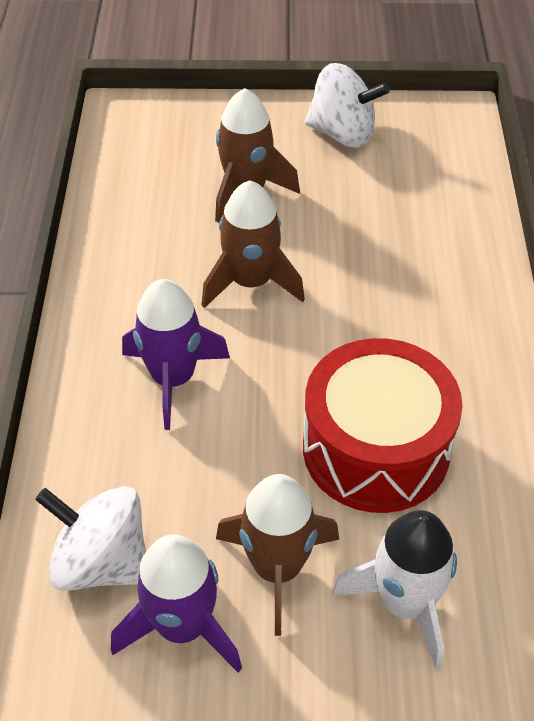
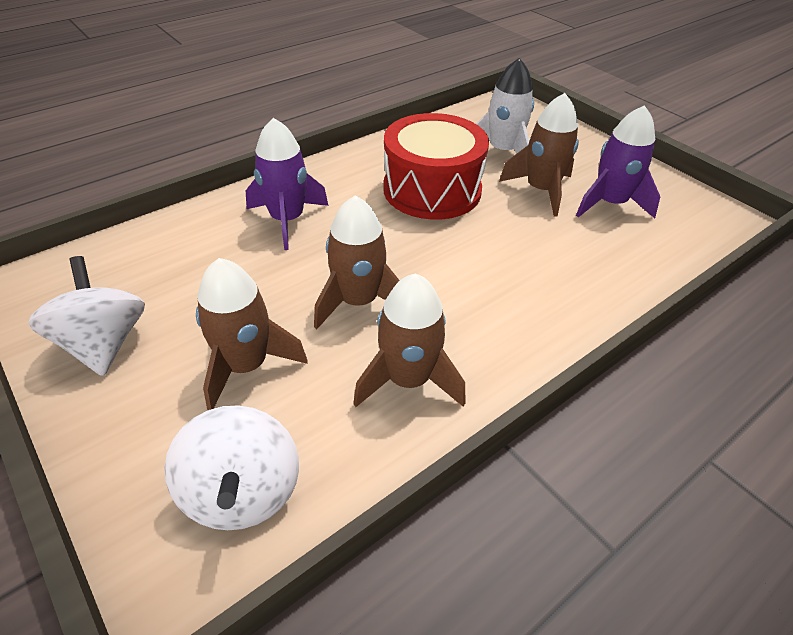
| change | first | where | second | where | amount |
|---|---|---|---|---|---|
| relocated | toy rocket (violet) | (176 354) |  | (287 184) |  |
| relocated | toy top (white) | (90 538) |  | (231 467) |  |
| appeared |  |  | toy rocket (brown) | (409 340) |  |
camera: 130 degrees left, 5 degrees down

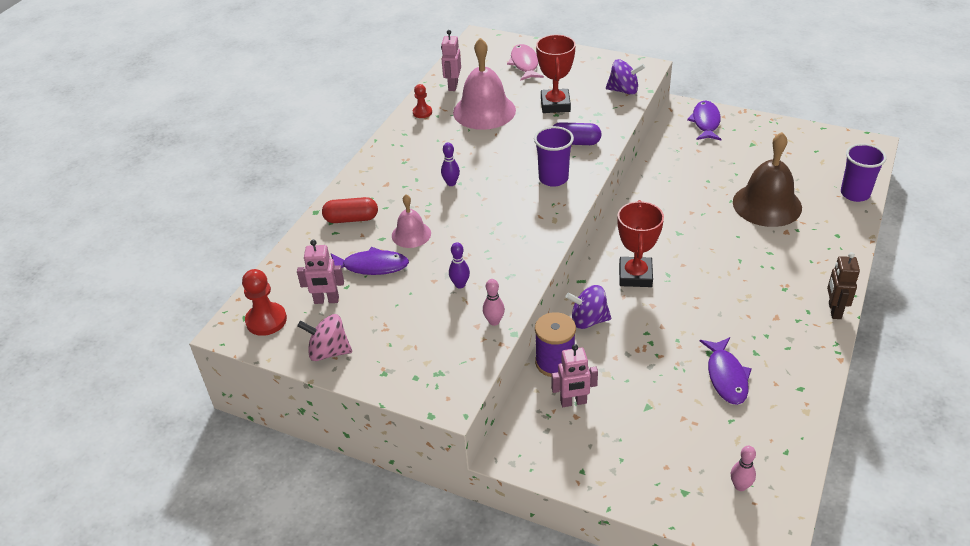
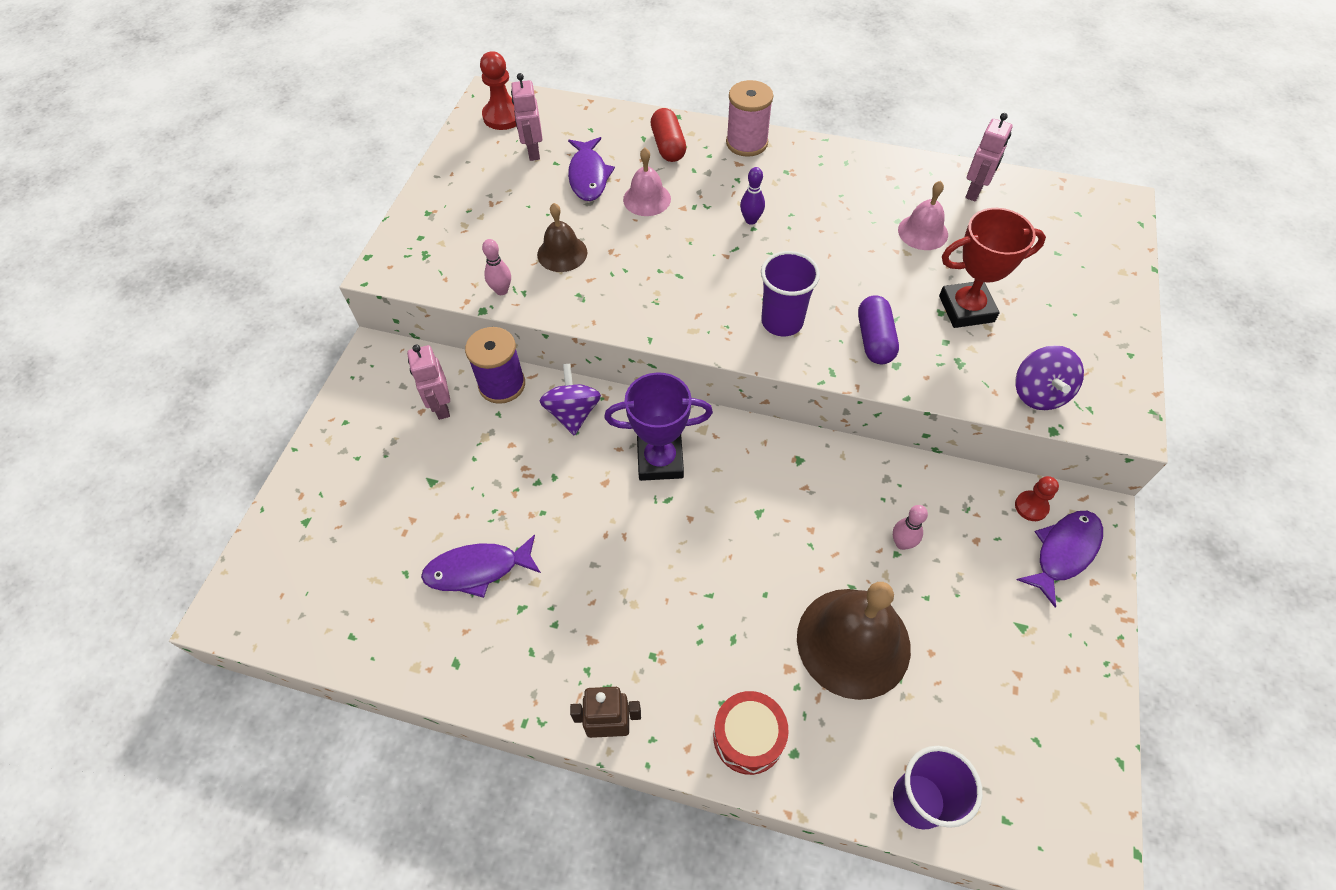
| change | first | where | second | where | amount |
|---|---|---|---|---|---|
| spun | robot (pink) | (451 60) |  | (989 157) | 120 degrees clockwise |
| size | school bell (pink) | (484 84) |  | (923 215) | x0.54 |
| missing | toy fish (pink) | (525 62) |  |  |  |
| relocated | chess pawn (crimson) | (422 101) |  | (1037 498) |  |
| spun | toy fish (violet) | (704 120) |  | (1060 559) | 45 degrees counterclockwise |
| colour | award cup (crimson) | (640 243) | award cup (violet) | (658 426) |  |
| exchanged | tenpin (violet) | (459 265) | school bell (brown) | (562 237) |  |
| missing | toy top (pink) | (324 337) |  |  |  |
| relocated | tenpin (pink) | (743 468) |  | (910 527) |  |
| appeared |  |  | reel of thread (pink) | (749 118) |  |
| appeared |  |  | toy drum (crimson) | (751 733) |  |
camera: 80 degrees right, 15 degrees up

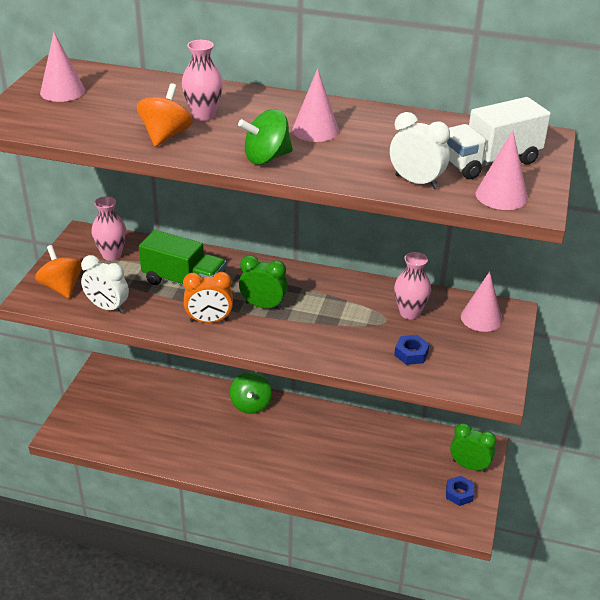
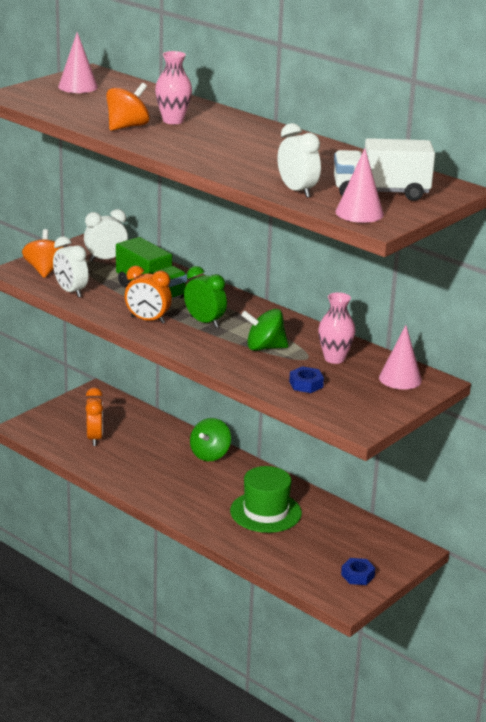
| change | first | where | second | where | amount |
|---|---|---|---|---|---|
| missing | cone shape (pink) | (315 105) |  |  |  |
| relocated | toy top (green) | (265 137) |  | (265 330) |  |
| exchanged | tall vase (pink) | (109 228) | bedside clock (white) | (106 235) |  |
| missing | bedside clock (green) | (473 447) |  |  |  |
| appeared |  |  | bedside clock (orange-coloured) | (94 417) |  |
| appeared |  |  | hat (green) | (266 499) |  |
camera: 25 degrees right, 10 degrees down

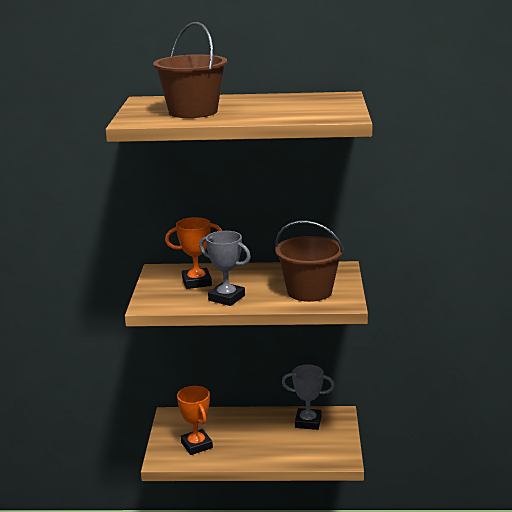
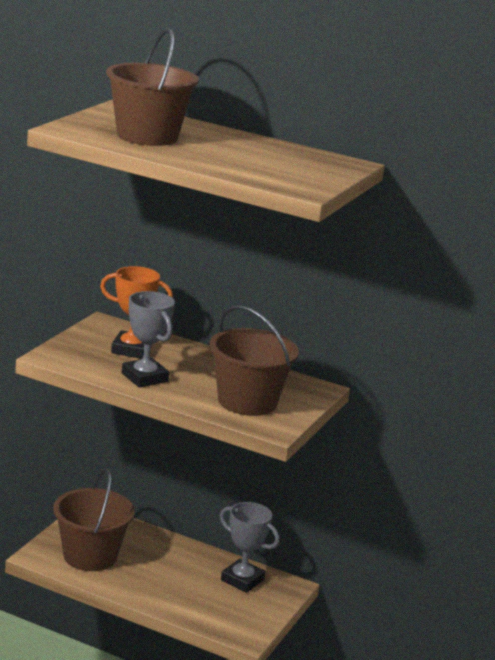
| change | first | where | second | where | amount |
|---|---|---|---|---|---|
| exchanged | award cup (orange-coloured) | (195 420) | pail (brown) | (93 519) |  |
camera: 20 degrees right, 0 degrees up

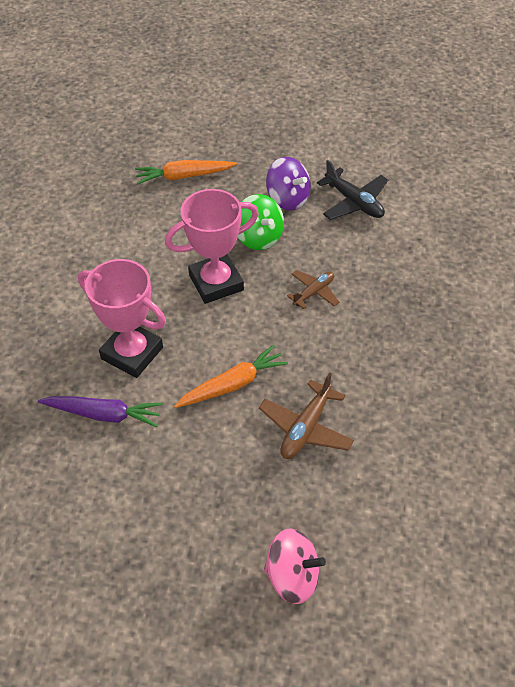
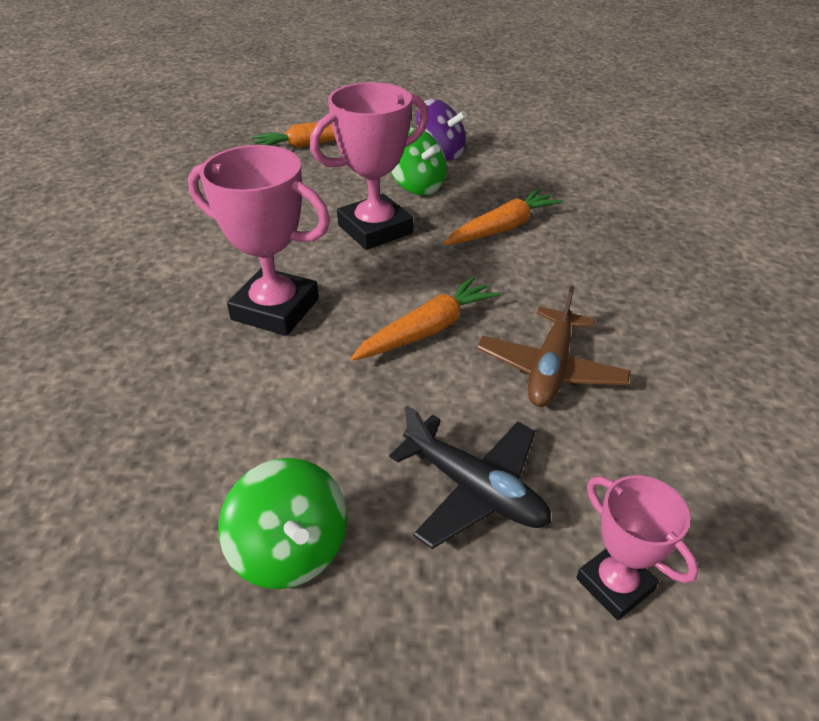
| change | first | where | second | where | amount |
|---|---|---|---|---|---|
| relocated | plane (jet-black) | (352 190) |  | (470 477) |  |
| exchanged | plane (brown) | (313 289) | toy carrot (orange-coloured) | (503 217) |  |
| missing | toy carrot (violet) | (100 411) |  |  |  |
| exchanged | toy top (pink) | (295 566) | award cup (pink) | (637 547) |  |
| appeared |  |  | toy top (green) | (282 523) |  |
camera: 10 degrees left, 10 degrees down

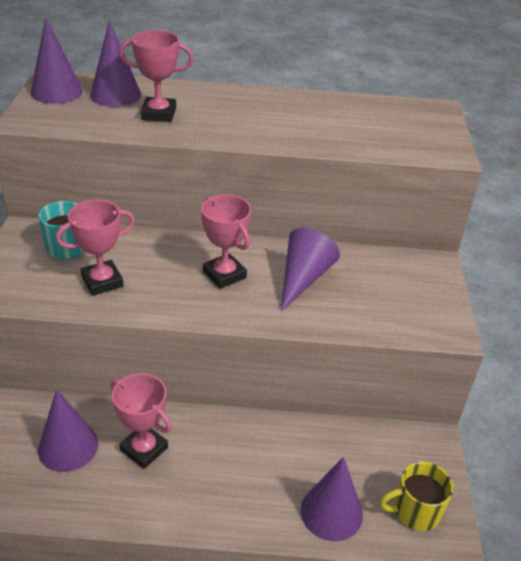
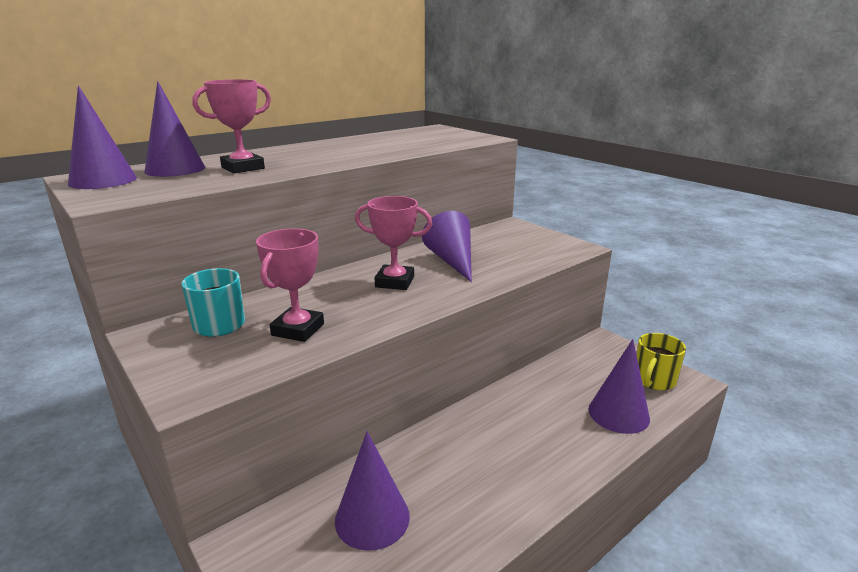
| change | first | where | second | where | amount |
|---|---|---|---|---|---|
| missing | award cup (pink) | (141 421) |  |  |  |
camera: 40 degrees left, 15 degrees down

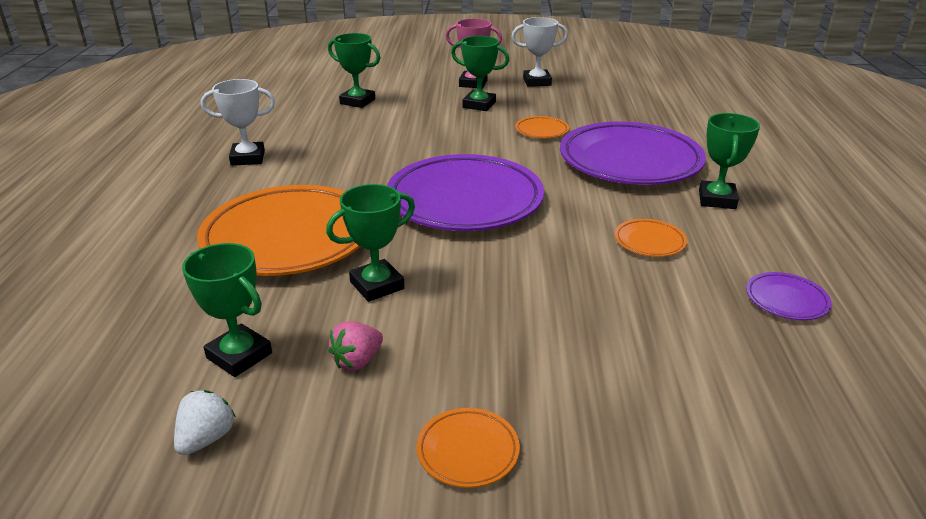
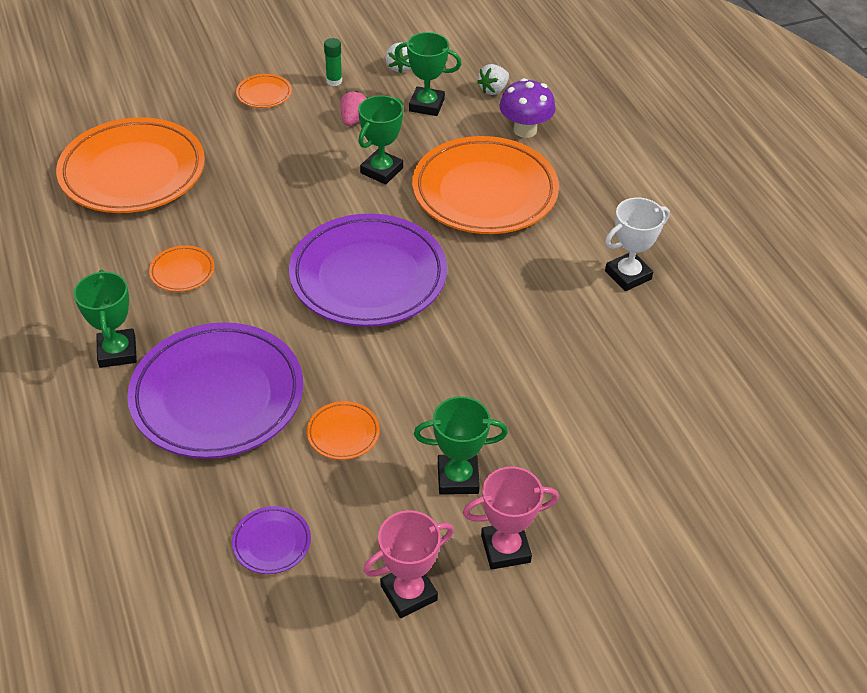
| change | first | where | second | where | amount |
|---|---|---|---|---|---|
| colour | award cup (white) | (539 52) | award cup (pink) | (408 564) |  |
| missing | award cup (green) | (354 70) |  |  |  |
| relocated | plate (violet) | (789 296) |  | (271 540) |  |
| appeared |  |  | glue (green) | (333 62) |  |
| appeared |  |  | berry (white) | (493 79) |  |
| appeared |  |  | mushroom (violet) | (527 108) |  |
| appeared |  |  | plate (orange-coloured) | (130 165) |  |
camera: 155 degrees right, 15 degrees up

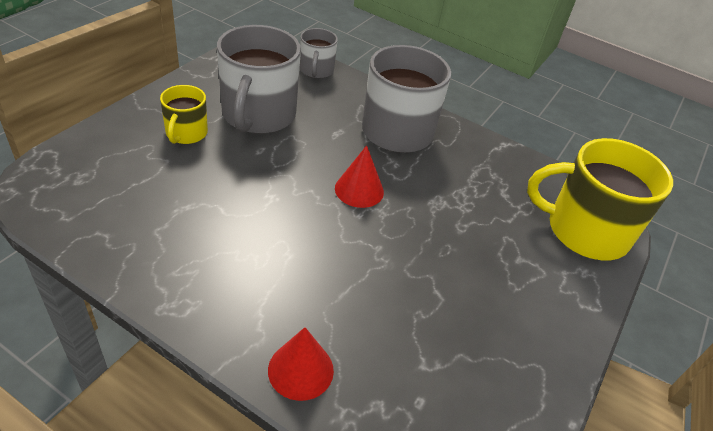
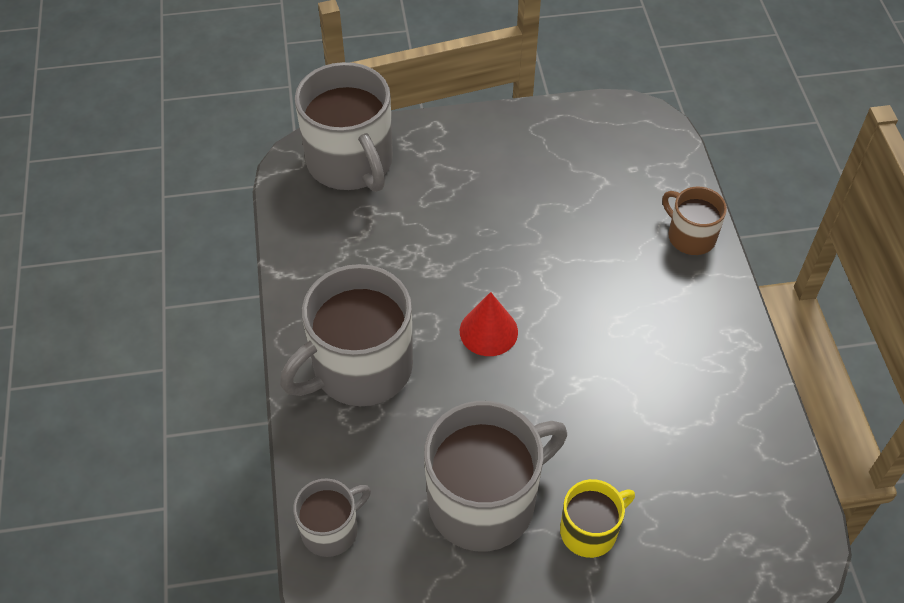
| change | first | where | second | where | amount |
|---|---|---|---|---|---|
| colour | coffee mug (yellow) | (600 199) | coffee mug (ash-grey) | (344 127) |  |
| exchanged | cone shape (crimson) | (301 364) | coffee mug (brown) | (694 221) |  |
camera: 125 degrees left, 10 degrees up

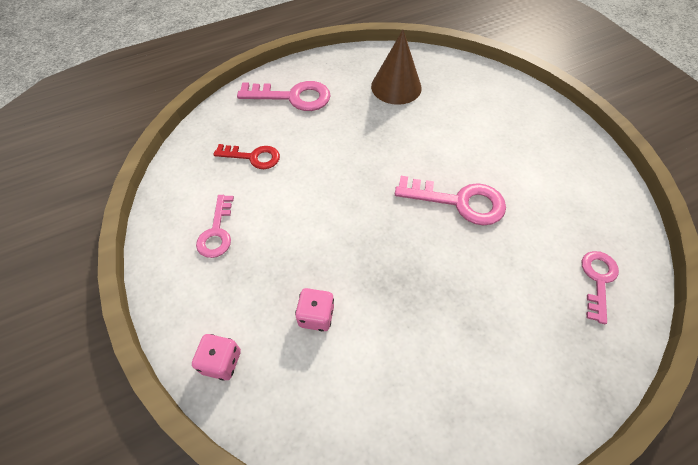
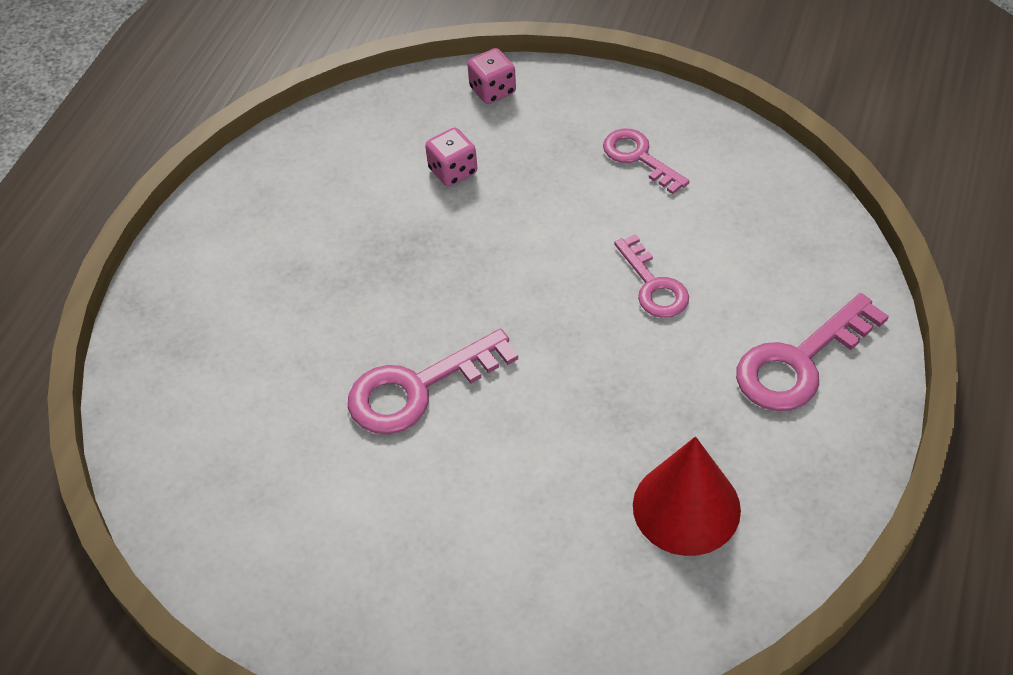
| change | first | where | second | where | amount |
|---|---|---|---|---|---|
| colour | cone shape (brown) | (396 67) | cone shape (crimson) | (687 496) |  |
| missing | door key (crimson) | (247 156) |  |  |  |
| relocated | door key (pink) | (600 287) |  | (651 276) |  |
camera: 140 degrees right, 5 degrees down

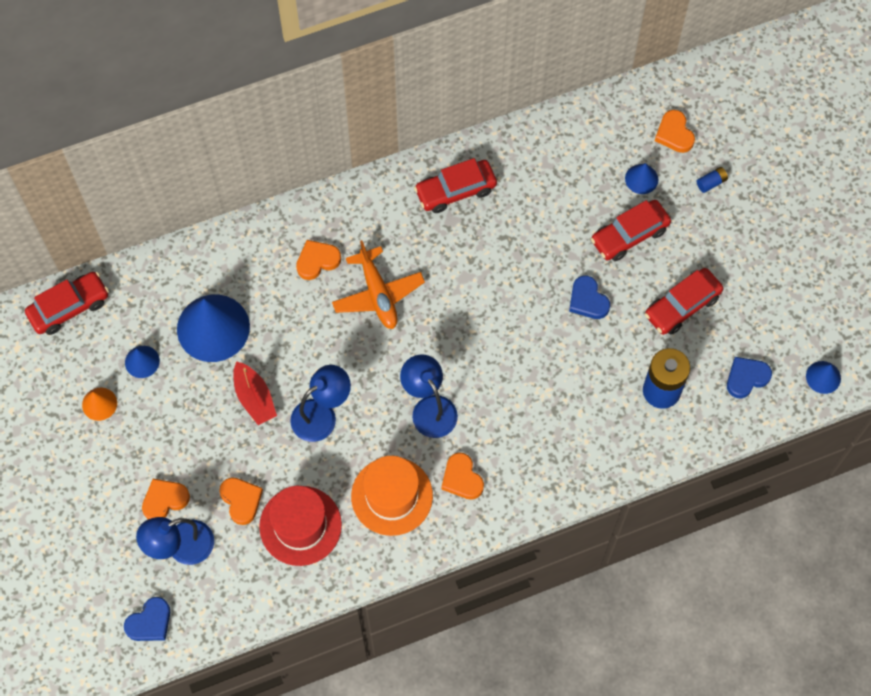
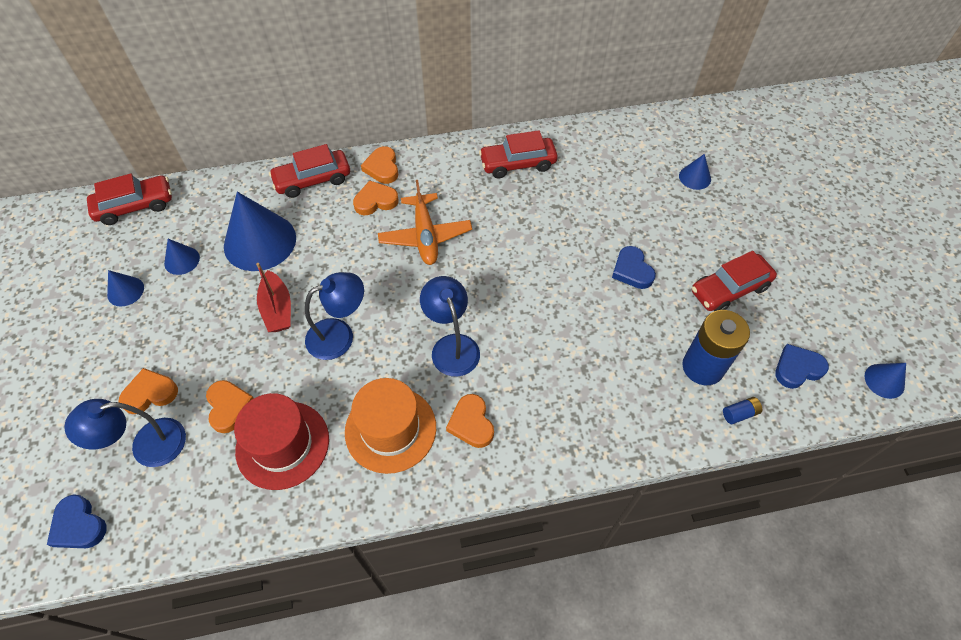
| change | first | where | second | where | amount |
|---|---|---|---|---|---|
| relocated | heart shape (orange-coloured) | (675 131) |  | (379 165) |  |
| relocated | power cell (blue) | (712 180) |  | (742 410) |  |
| relocated | toy car (crimson) | (631 230) |  | (309 171) |  |
| colour | cone shape (orange-coloured) | (99 404) | cone shape (blue) | (125 288) |  |
| spun | heart shape (blue) | (147 619) |  | (77 521) | 75 degrees clockwise |
camera: 10 degrees right, 10 degrees down

